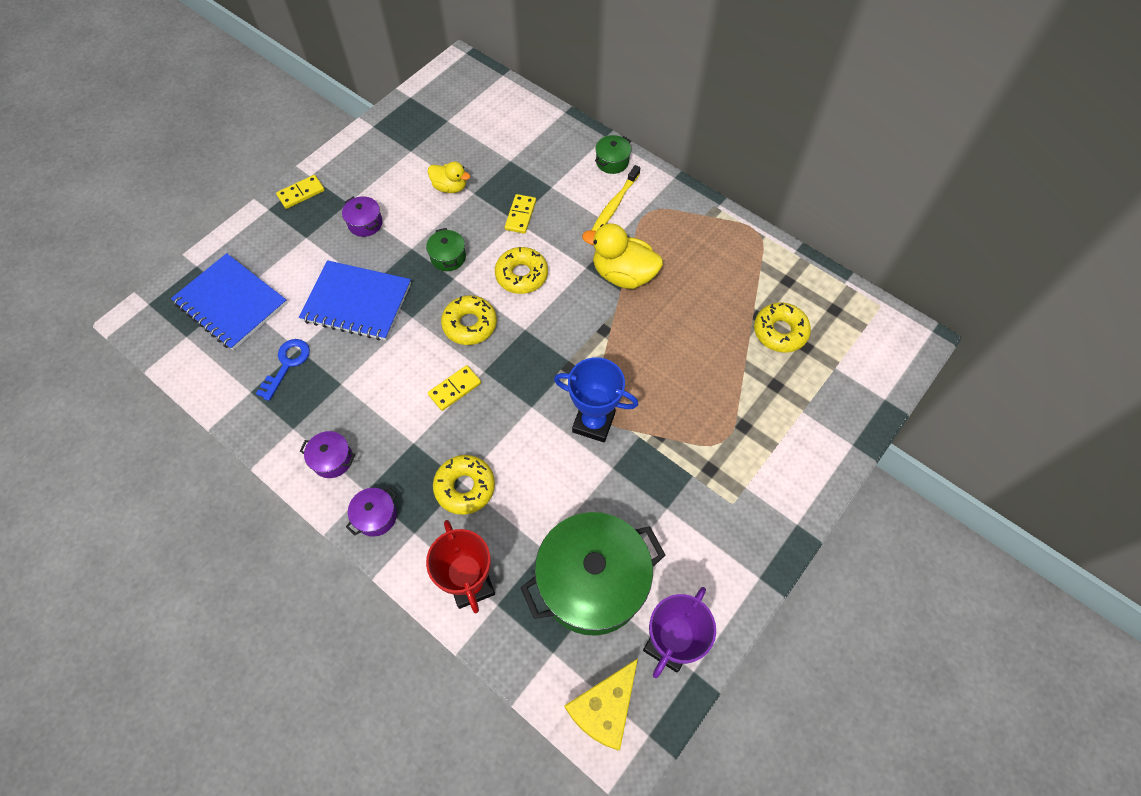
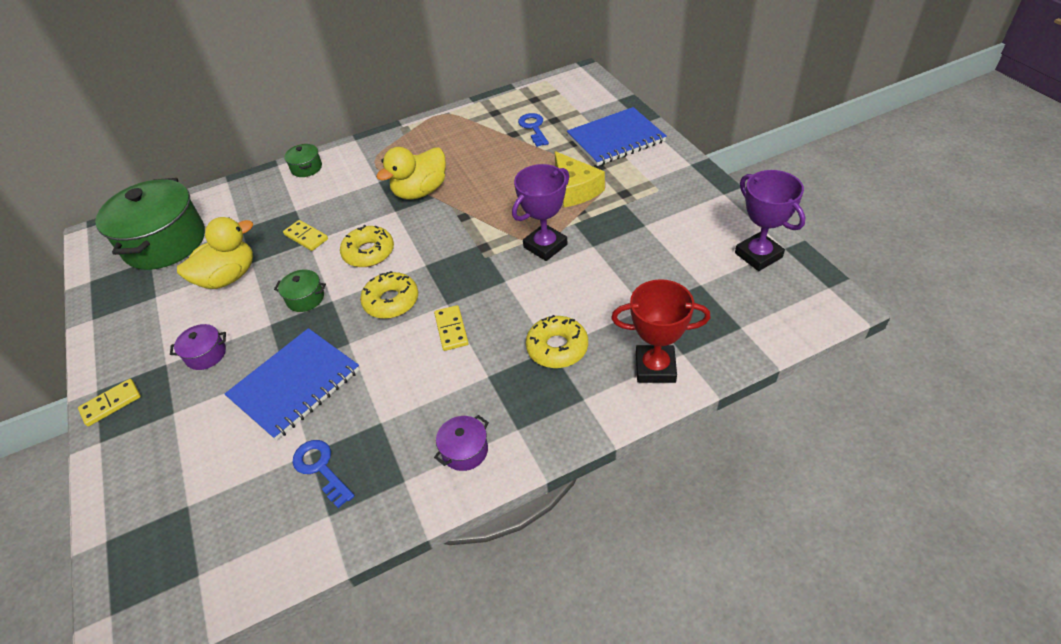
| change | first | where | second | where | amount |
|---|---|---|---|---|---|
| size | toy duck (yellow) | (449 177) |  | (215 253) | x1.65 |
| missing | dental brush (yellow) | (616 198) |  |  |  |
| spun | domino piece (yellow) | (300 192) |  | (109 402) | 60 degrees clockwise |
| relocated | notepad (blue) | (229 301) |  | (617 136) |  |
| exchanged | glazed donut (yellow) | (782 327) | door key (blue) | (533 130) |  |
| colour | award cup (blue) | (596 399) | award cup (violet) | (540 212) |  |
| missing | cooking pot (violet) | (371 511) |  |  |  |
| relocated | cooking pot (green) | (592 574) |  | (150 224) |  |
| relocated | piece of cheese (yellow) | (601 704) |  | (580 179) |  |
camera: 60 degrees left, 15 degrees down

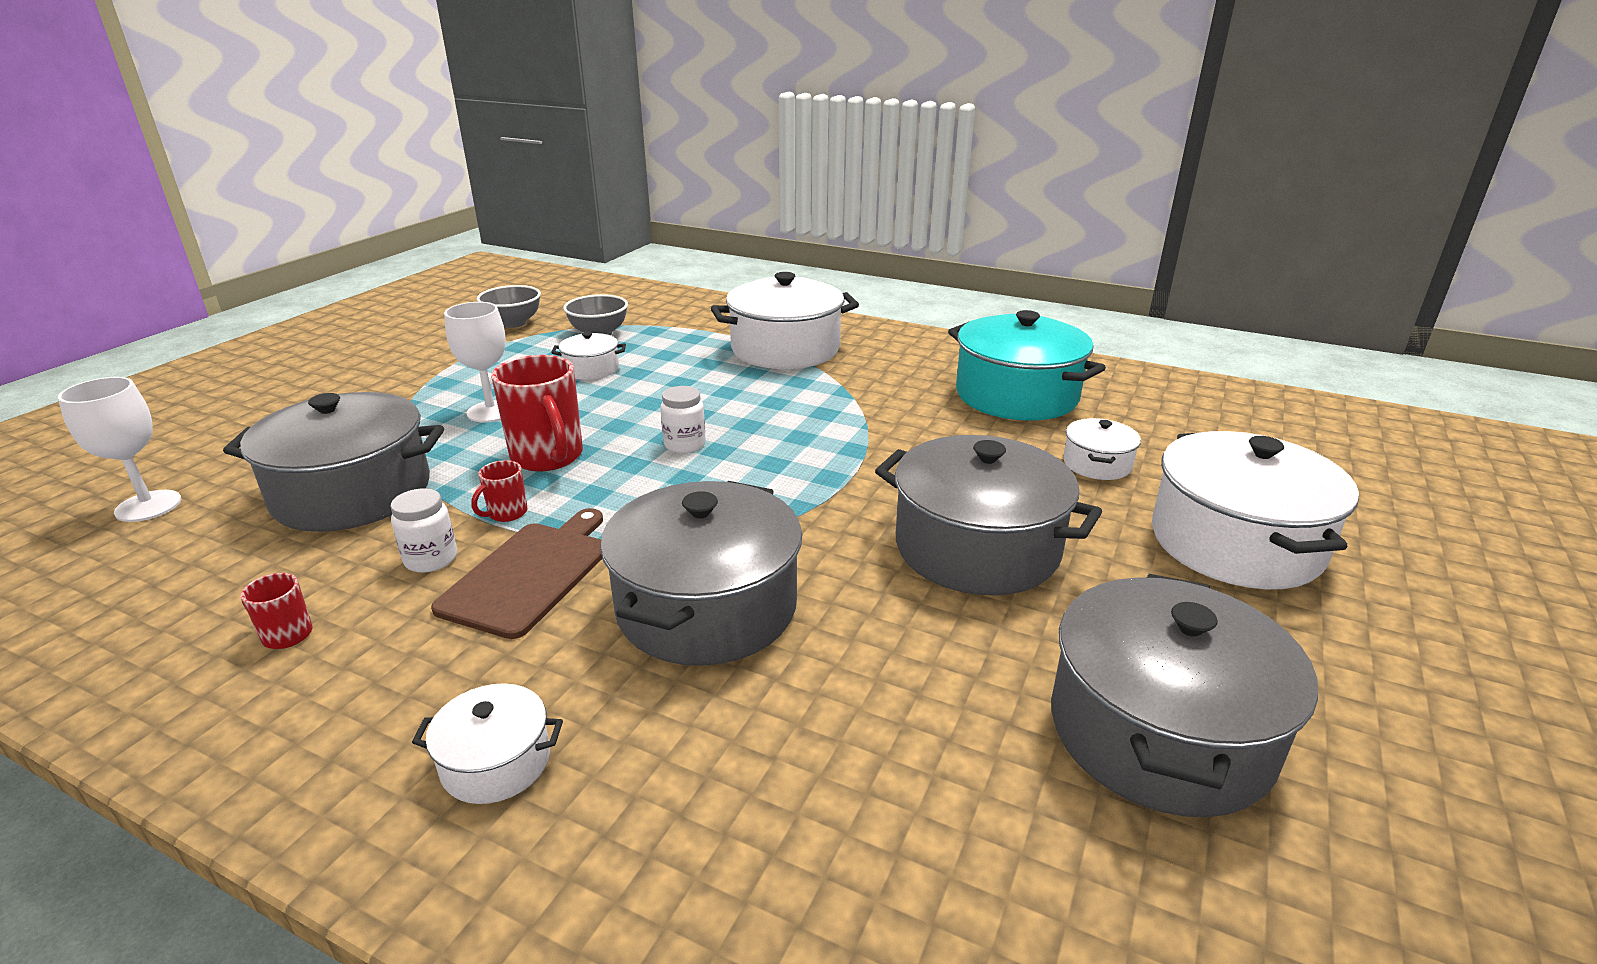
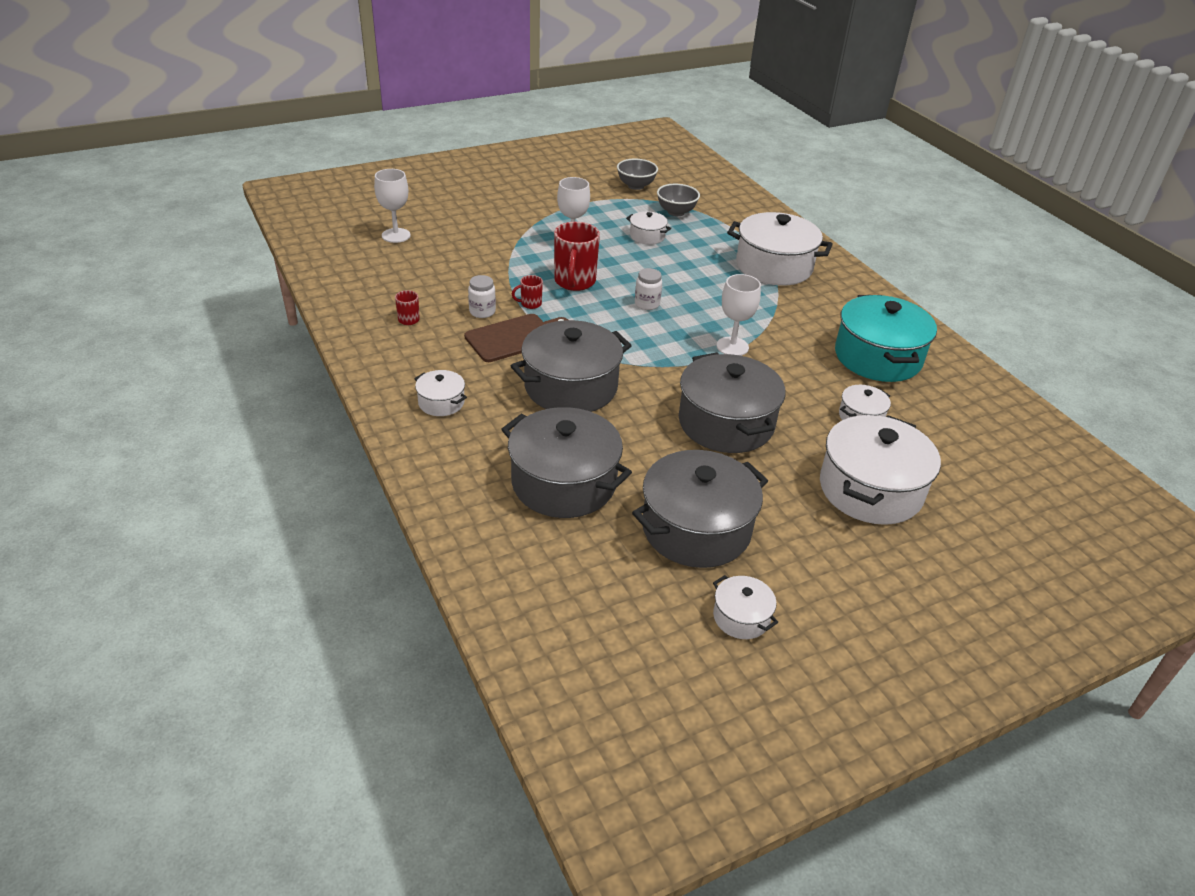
| change | first | where | second | where | amount |
|---|---|---|---|---|---|
| relocated | cooking pot (ash-grey) | (333 462) |  | (566 462) |  |
| appeared |  |  | wine glass (white) | (738 315) |  |
| appeared |  |  | cooking pot (white) | (745 607) |  |
camera: 35 degrees right, 10 degrees up

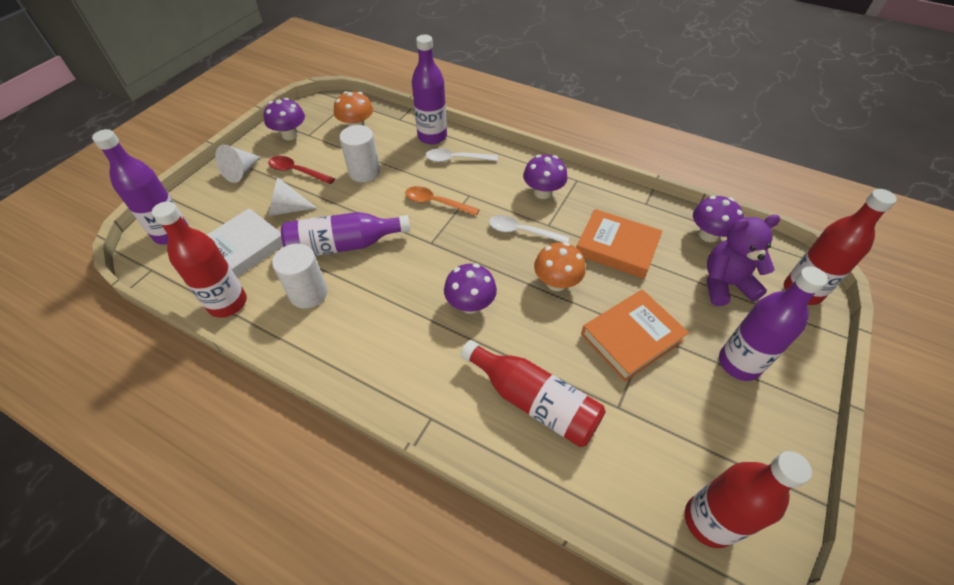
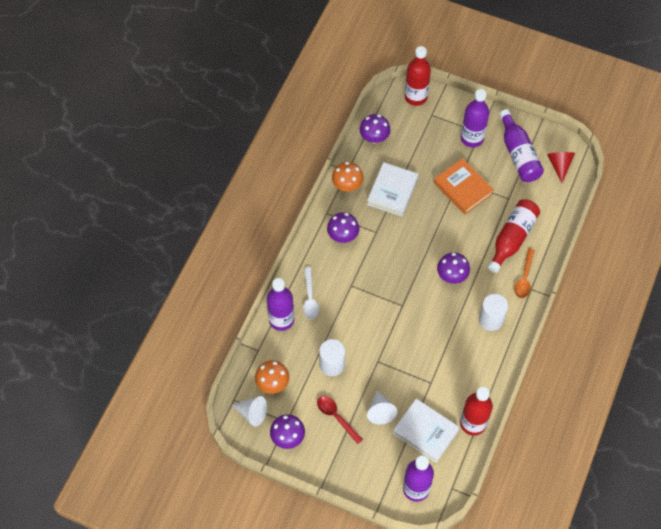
| change | first | where | second | where | amount |
|---|---|---|---|---|---|
| relocated | cone shape (white) | (238 163) |  | (249 411) |  |
| spun | spoon (crimson) | (301 170) |  | (340 420) | 120 degrees clockwise |
| relocated | spoon (orange-coloured) | (442 201) |  | (524 273) |  |
| colour | hardcover (orange-coloured) | (619 244) | hardcover (white) | (393 189) |  |
| relocated | flask (violet) | (345 234) |  | (521 145) |  |
| missing | spoon (white) | (529 229) |  |  |  |
| missing | stuffed bear (violet) | (744 260) |  |  |  |
| relocated | mushroom (orange-coloured) | (560 266) |  | (347 176) |  |
| relocated | cylinder (white) | (300 276) |  | (493 312) |  |
| exchanged | flask (crimson) | (748 499) | cone shape (crimson) | (561 167) |  |
camera: 95 degrees left, 10 degrees up

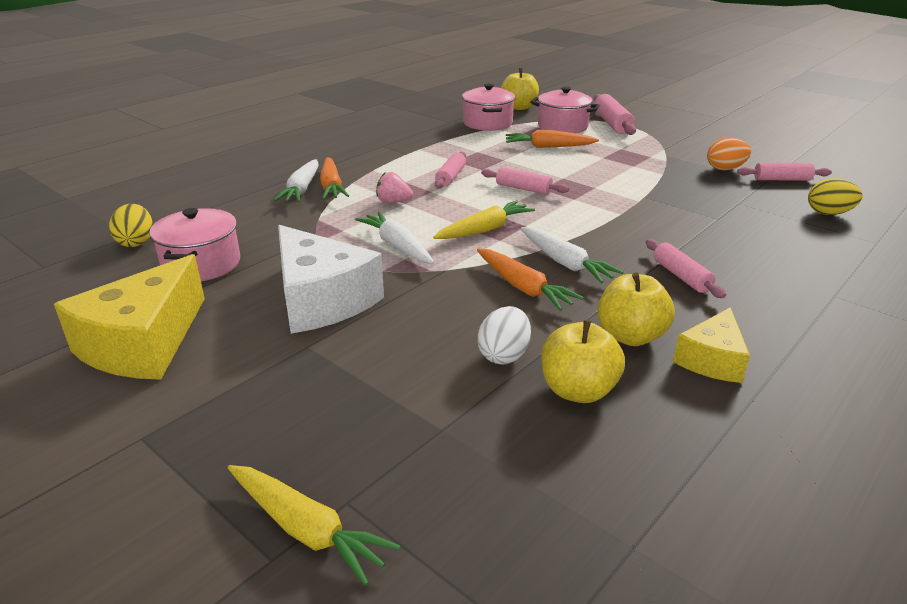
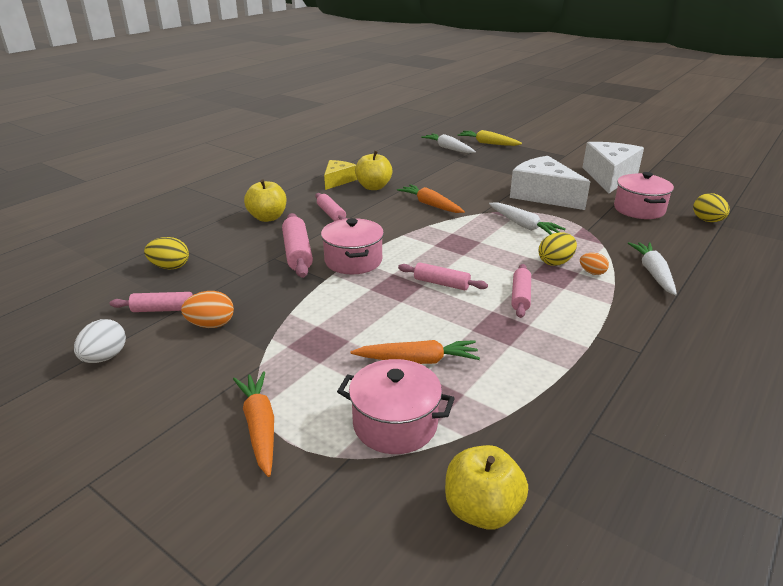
| change | first | where | second | where | amount |
|---|---|---|---|---|---|
| relocated | cooking pot (pink) | (488 107) |  | (352 246) |  |
| relocated | dough roller (pink) | (615 114) |  | (297 245) |  |
| relocated | toy carrot (orange-coloured) | (334 178) |  | (253 424) |  |
| exchanged | berry (pink) | (394 187) | toy egg (yellow) | (558 249) |  |
| missing | toy carrot (yellow) | (484 219) |  |  |  |
| relocated | toy carrot (white) | (572 255) |  | (448 143) |  |
| colour | piece of cheese (yellow) | (129 317) | piece of cheese (white) | (613 167) |  |
| relocated | toy egg (white) | (504 335) |  | (100 341) |  |
| relocated | apple (yellow) | (583 361) |  | (265 200) |  |
| appeared |  |  | toy egg (orange-coloured) | (594 264) |  |
camera: 175 degrees right, 0 degrees up

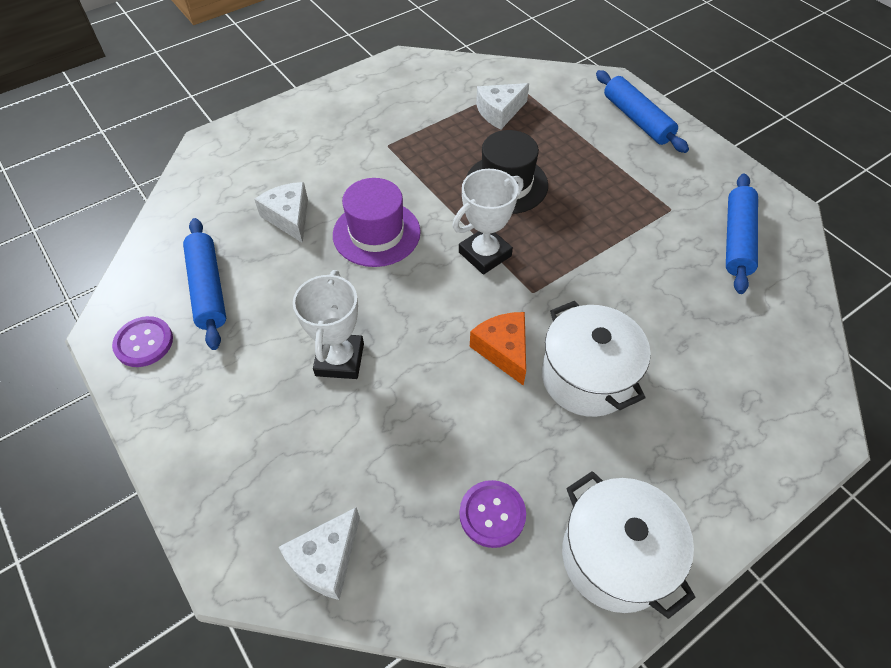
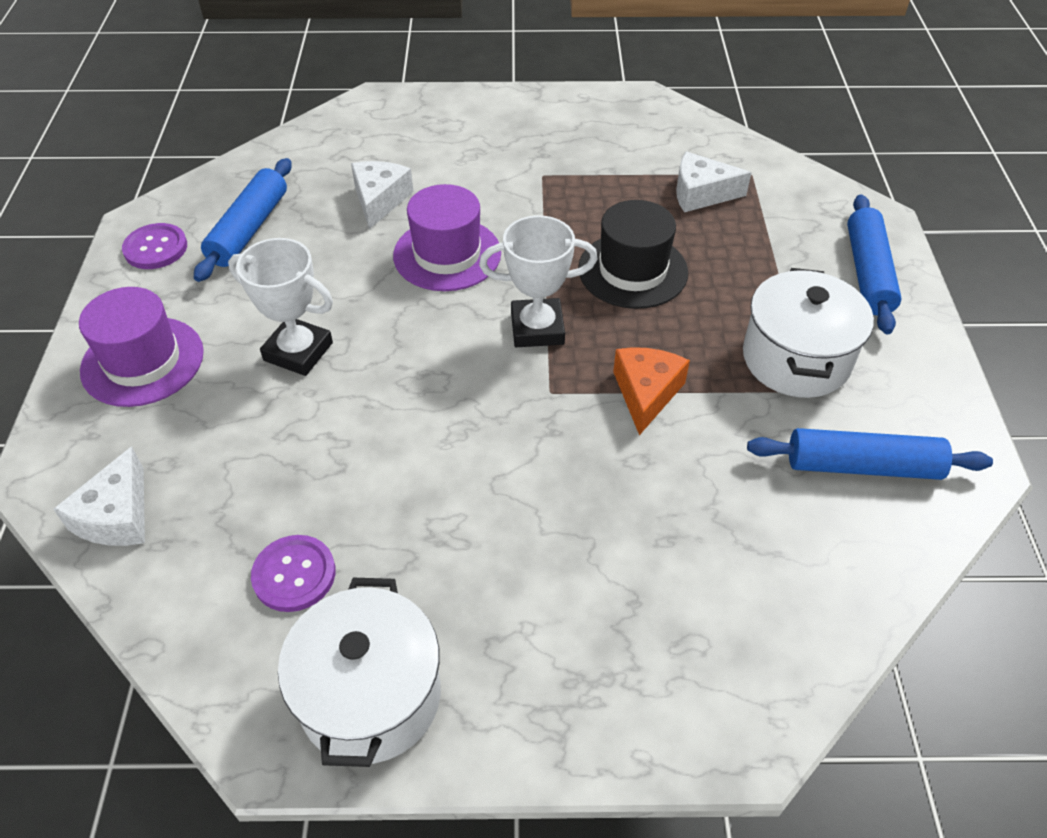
| change | first | where | second | where | amount |
|---|---|---|---|---|---|
| spun | dough roller (blue) | (742 234) |  | (870 454) | 45 degrees clockwise |
| spun | award cup (white) | (328 324) |  | (280 307) | 75 degrees clockwise |
| relocated | cooking pot (white) | (596 359) |  | (808 333) |  |
| relocated | piece of cheese (orange-coloured) | (498 349) |  | (651 391) |  |
| spun | piece of cheese (white) | (319 553) |  | (99 496) | 60 degrees counterclockwise |
| appeared |  |  | hat (violet) | (141 347) |  |
camera: 35 degrees right, 5 degrees down

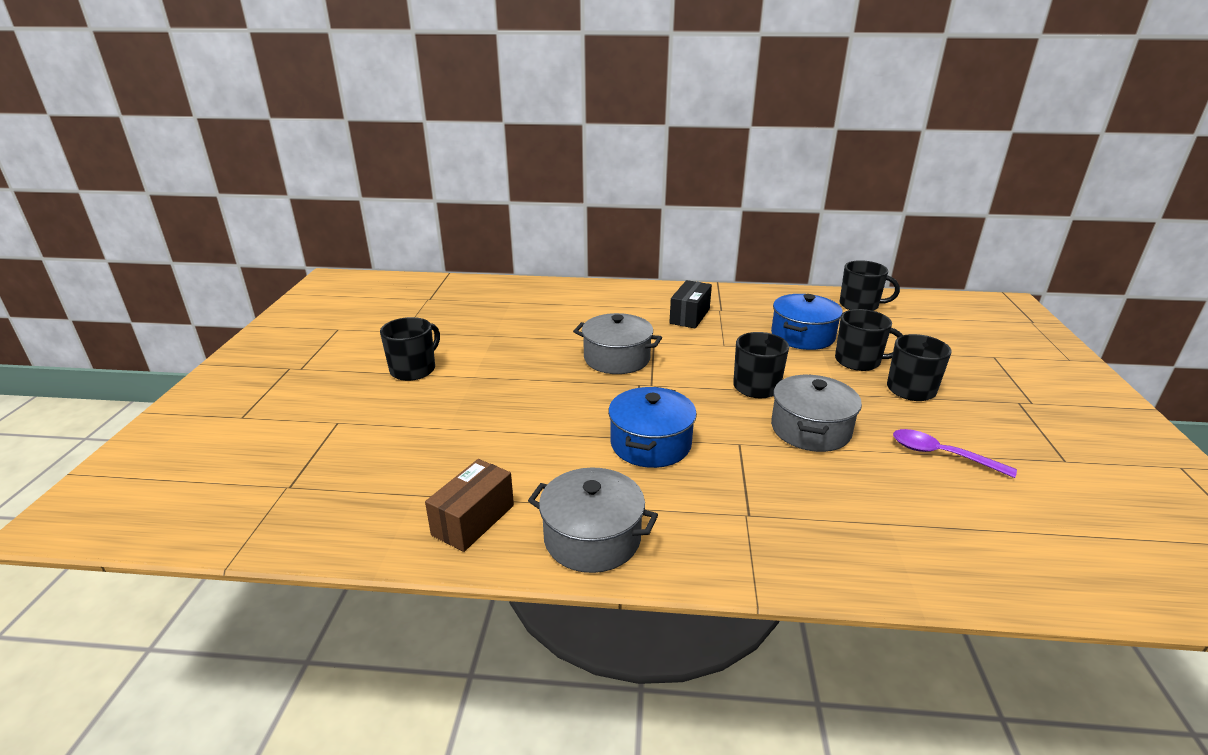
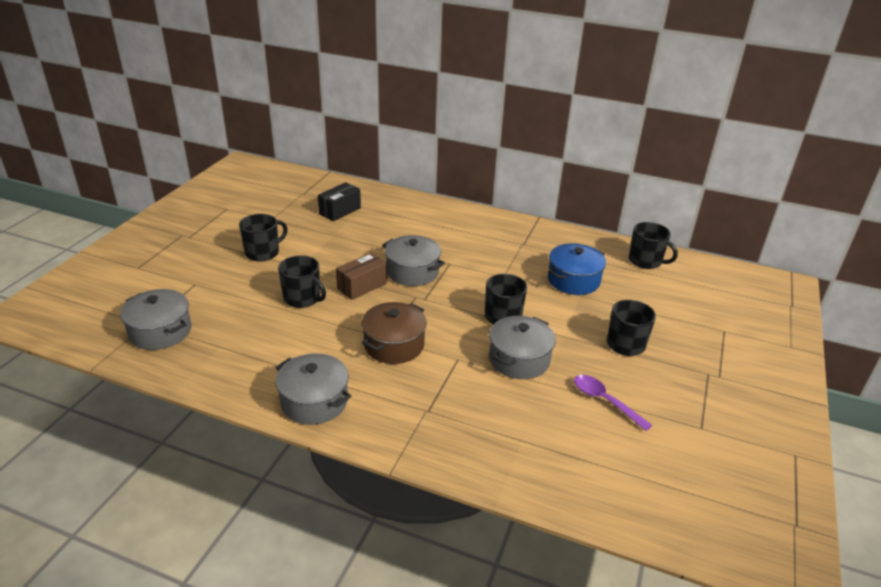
| change | first | where | second | where | amount |
|---|---|---|---|---|---|
| relocated | parcel (jet-black) | (690 304) |  | (339 201) |  |
| relocated | coffee mug (jet-black) | (869 340) |  | (302 281) |  |
| colour | cooking pot (blue) | (652 427) | cooking pot (brown) | (394 333) |  |
| relocated | parcel (brown) | (469 505) |  | (361 276) |  |
| appeared |  |  | cooking pot (ash-grey) | (155 319) |  |
camera: 15 degrees right, 5 degrees up

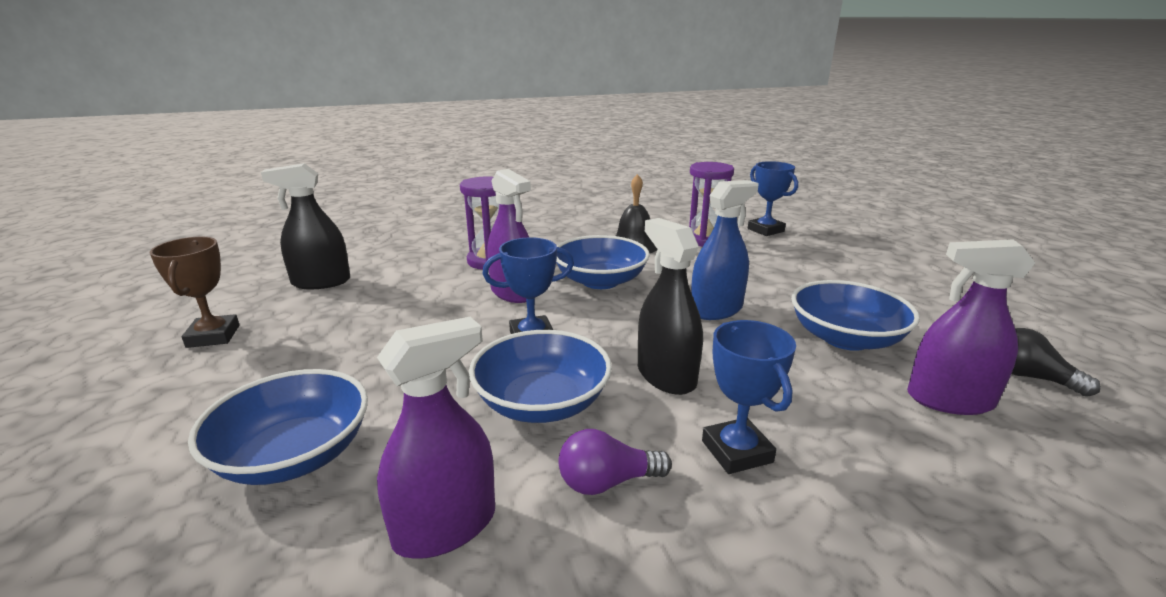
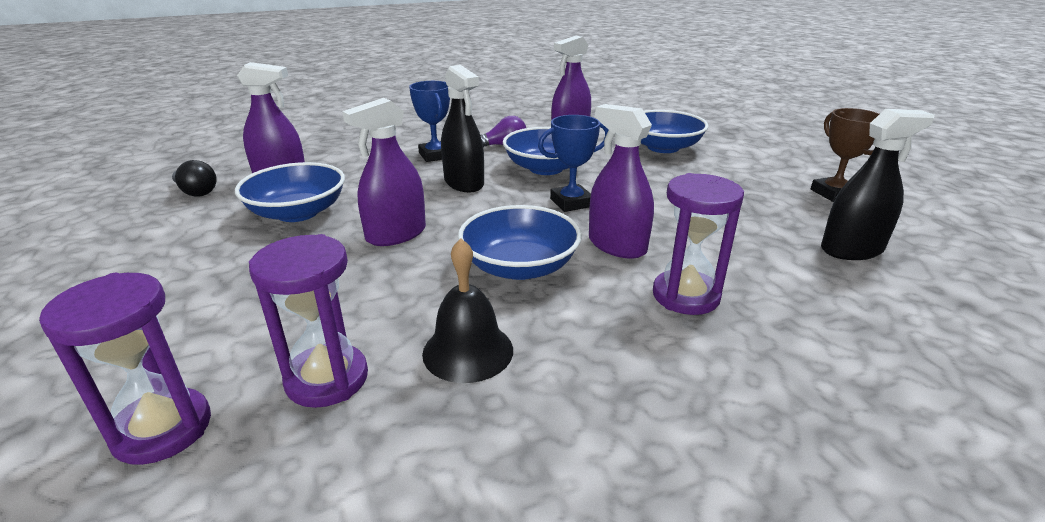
| change | first | where | second | where | amount |
|---|---|---|---|---|---|
| exchanged | award cup (blue) | (773 198) | sandglass (violet) | (125 369) |  |
| colour | spray cleaner (blue) | (724 250) | spray cleaner (violet) | (384 172) |  |
camera: 175 degrees right, 5 degrees up

